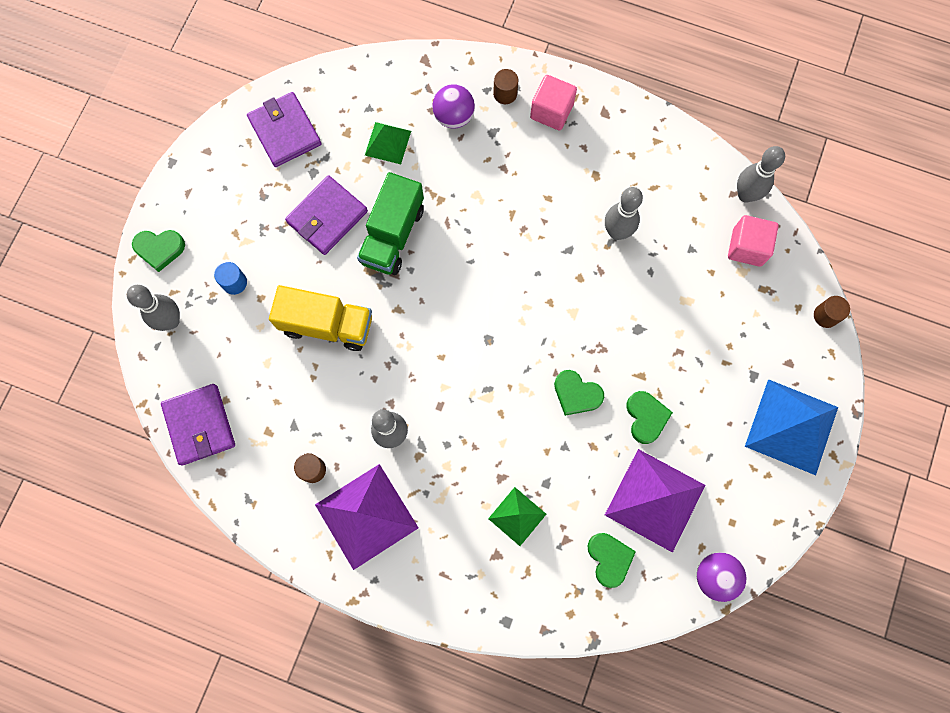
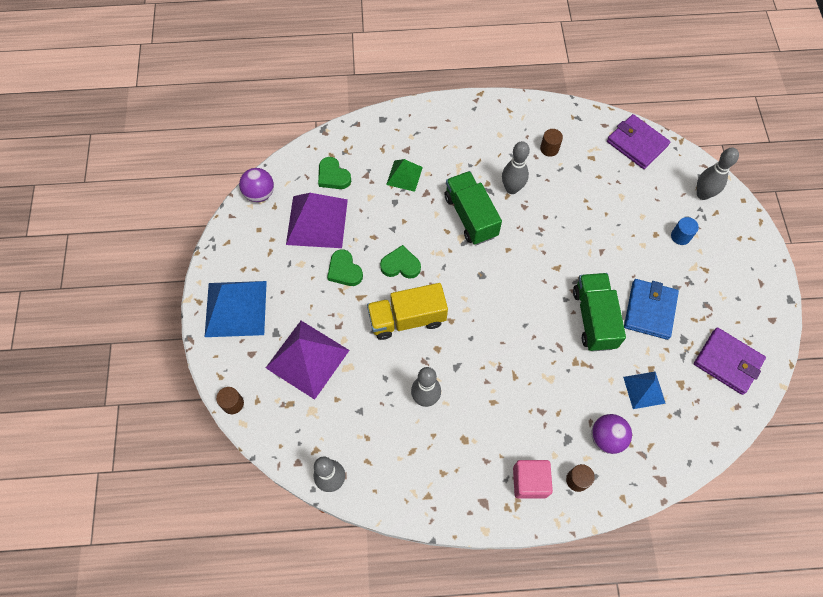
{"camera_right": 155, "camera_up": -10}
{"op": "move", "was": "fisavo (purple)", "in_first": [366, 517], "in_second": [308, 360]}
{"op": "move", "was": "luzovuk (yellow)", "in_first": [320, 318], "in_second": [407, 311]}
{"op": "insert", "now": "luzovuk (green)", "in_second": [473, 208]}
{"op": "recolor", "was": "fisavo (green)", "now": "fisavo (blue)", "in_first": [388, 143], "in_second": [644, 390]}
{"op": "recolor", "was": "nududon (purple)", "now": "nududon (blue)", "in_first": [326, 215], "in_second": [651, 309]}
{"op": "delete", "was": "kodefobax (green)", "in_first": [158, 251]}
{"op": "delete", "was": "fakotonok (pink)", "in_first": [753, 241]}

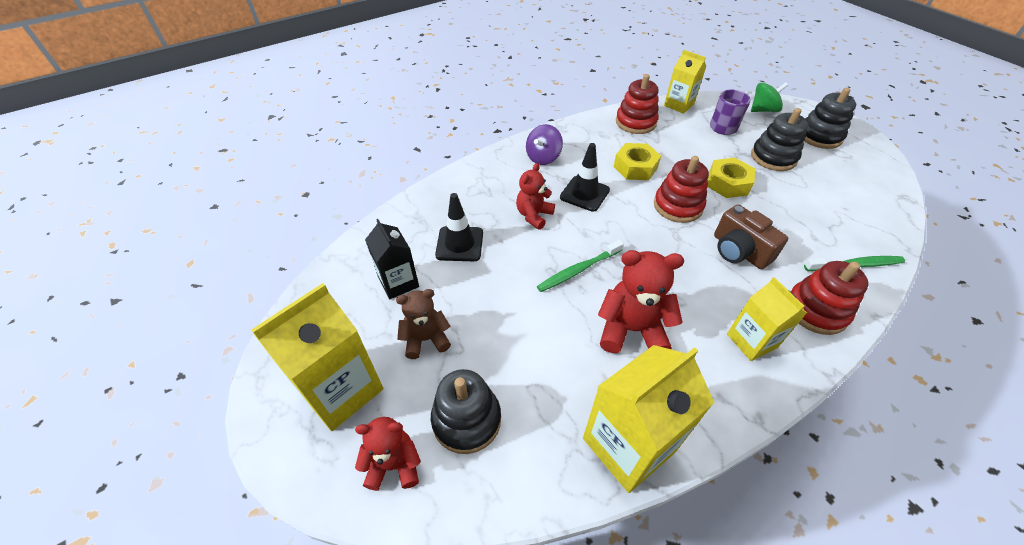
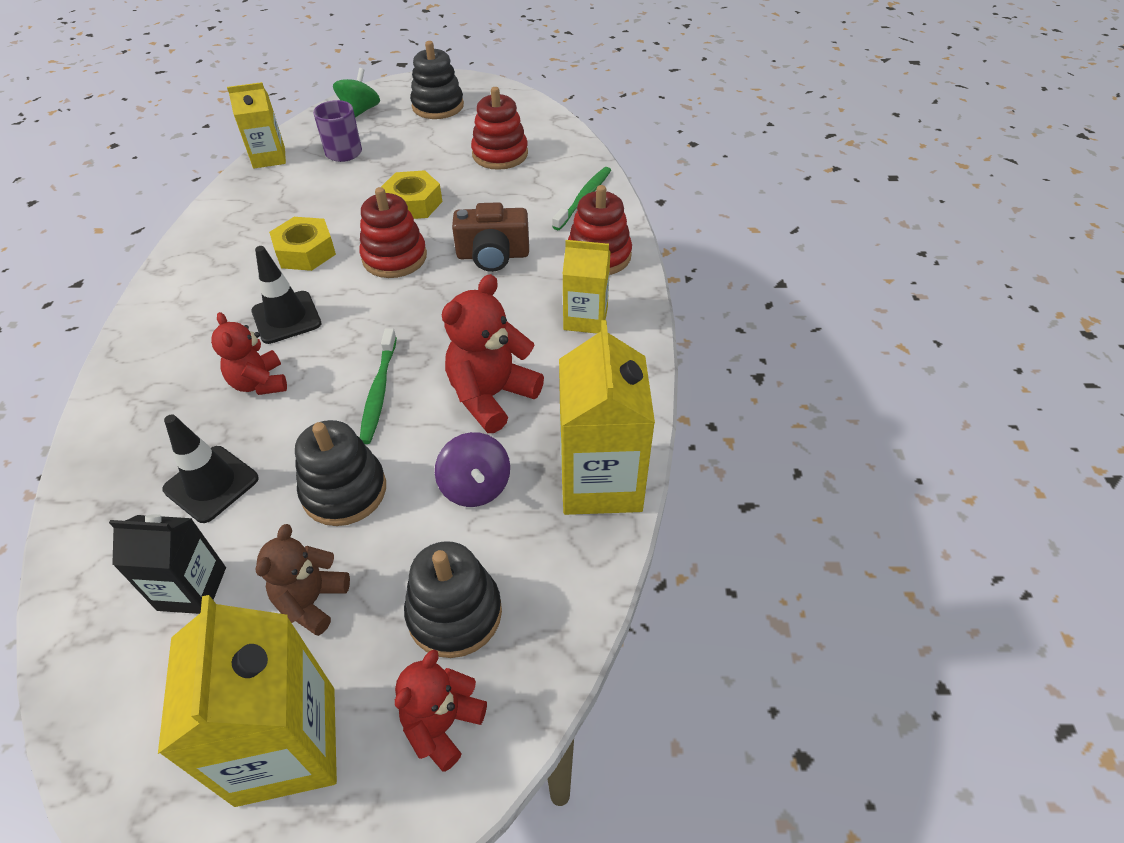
{"camera_right": -55, "camera_up": 0}
{"op": "move", "was": "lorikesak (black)", "in_first": [779, 139], "in_second": [340, 473]}
{"op": "move", "was": "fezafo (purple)", "in_first": [544, 144], "in_second": [472, 469]}
{"op": "move", "was": "lorikesak (red)", "in_first": [637, 104], "in_second": [499, 128]}

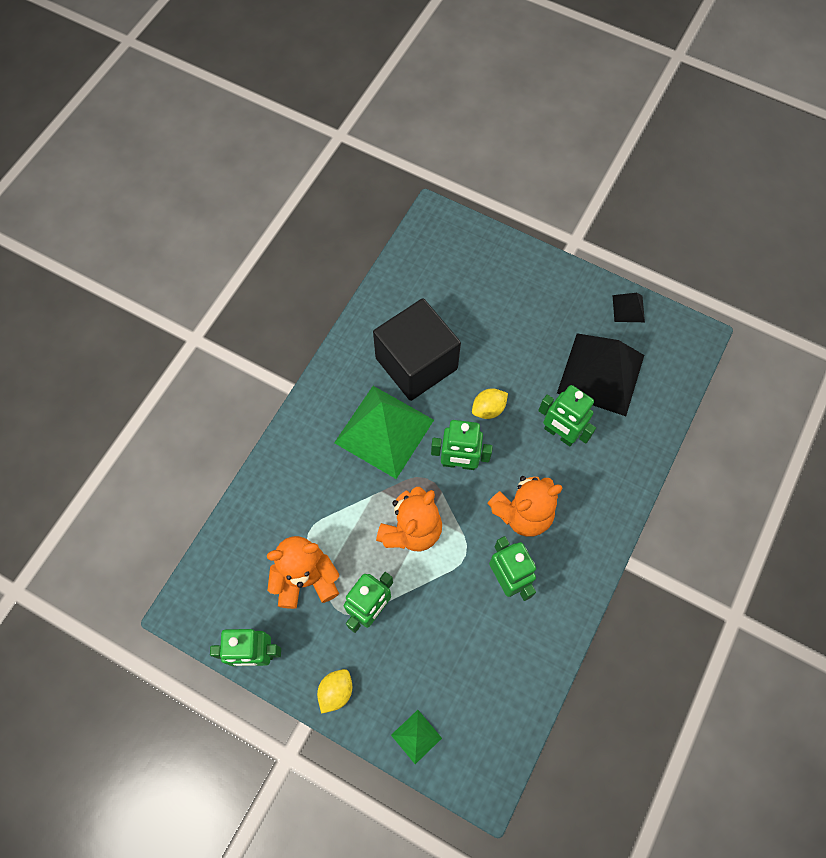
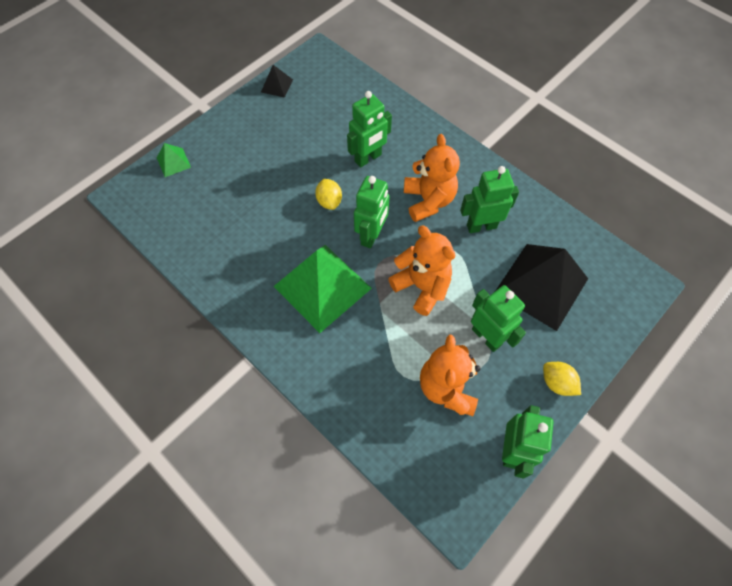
{"camera_right": -75, "camera_up": -5}
{"op": "move", "was": "fisavo (green)", "in_first": [416, 737], "in_second": [174, 160]}
{"op": "move", "was": "fisavo (black)", "in_first": [600, 374], "in_second": [541, 287]}
{"op": "delete", "was": "fakotonok (black)", "in_first": [417, 349]}

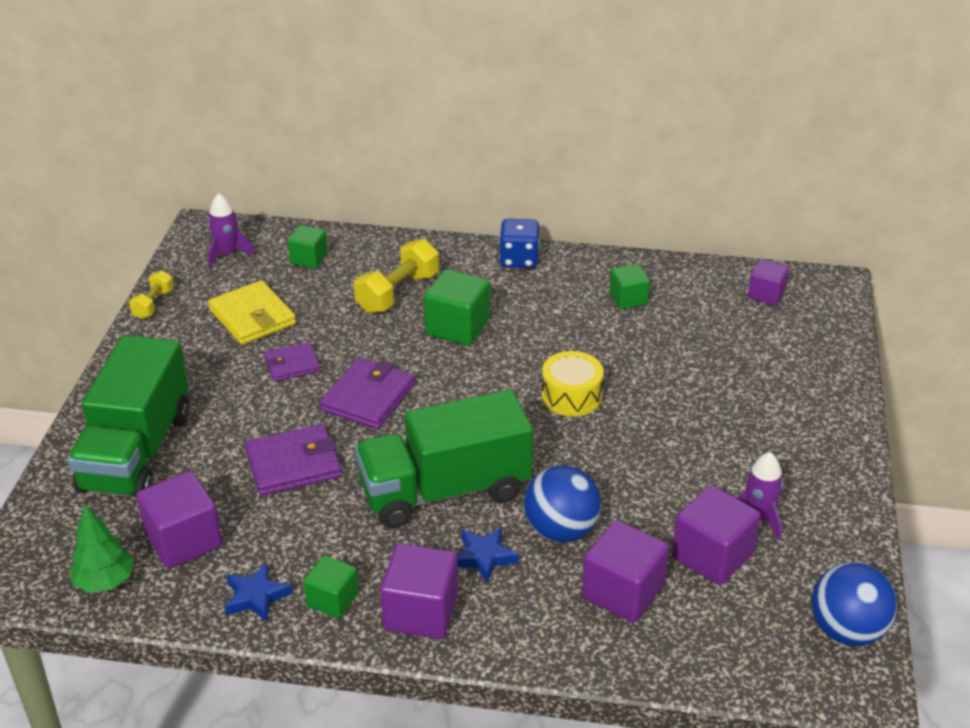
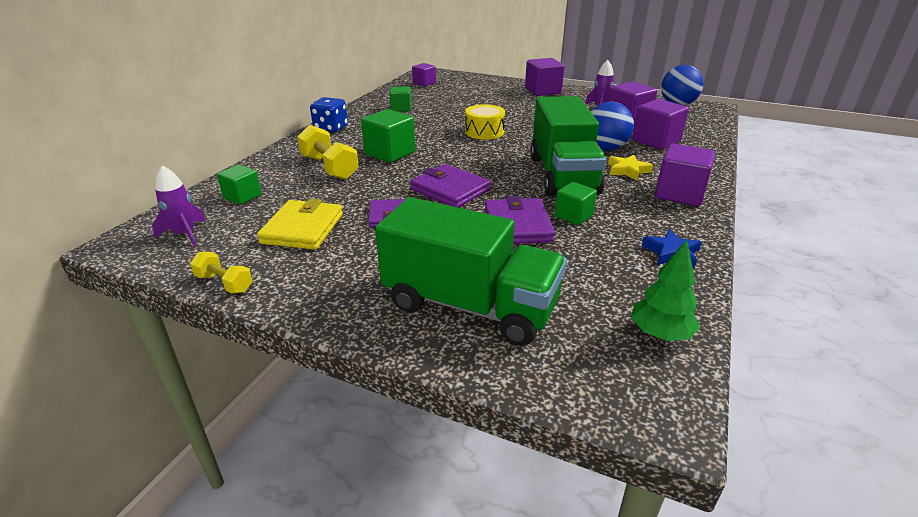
{"camera_right": -75, "camera_up": -5}
{"op": "rotate", "was": "nududon (yellow)", "in_first": [252, 312], "in_second": [300, 224], "clockwise": -60}
{"op": "move", "was": "fakotonok (purple)", "in_first": [179, 520], "in_second": [545, 77]}
{"op": "move", "was": "fakotonok (green)", "in_first": [331, 587], "in_second": [575, 203]}
{"op": "recolor", "was": "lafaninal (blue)", "now": "lafaninal (yellow)", "in_first": [488, 555], "in_second": [630, 168]}

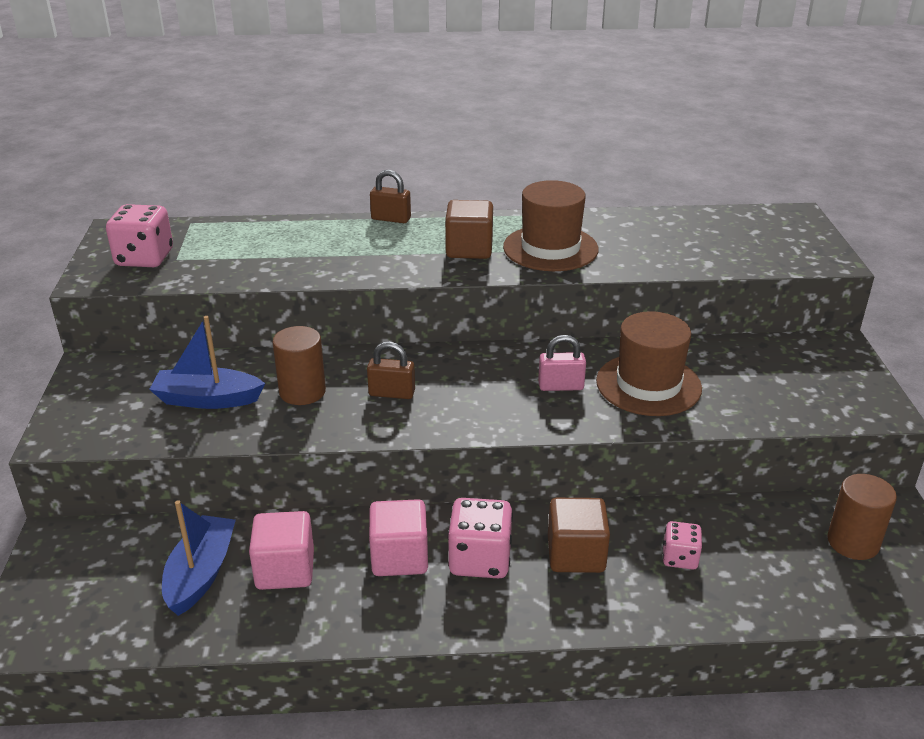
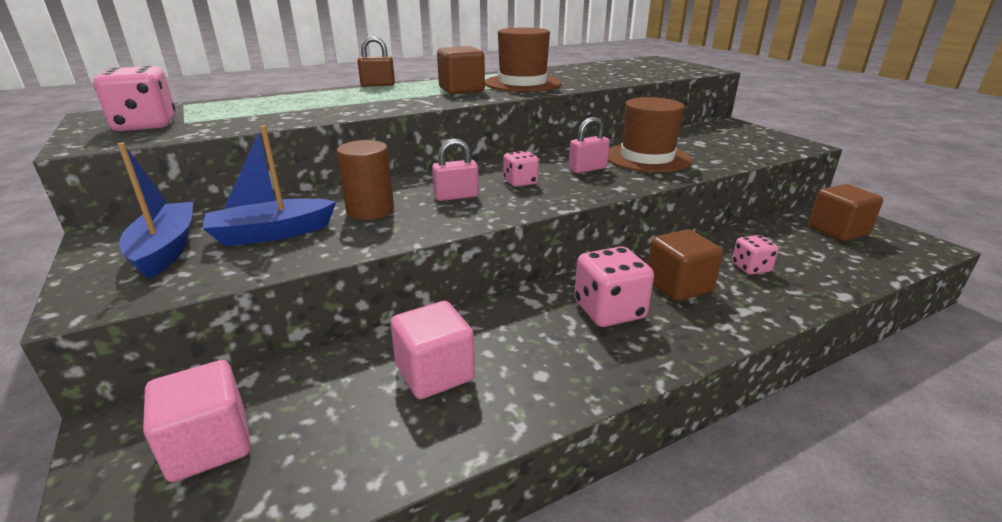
{"camera_right": -25, "camera_up": -5}
{"op": "move", "was": "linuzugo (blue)", "in_first": [199, 558], "in_second": [155, 211]}
{"op": "move", "was": "fakotonok (pink)", "in_first": [398, 537], "in_second": [197, 421]}
{"op": "recolor", "was": "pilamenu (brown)", "now": "pilamenu (pink)", "in_first": [391, 370], "in_second": [455, 170]}
{"op": "insert", "now": "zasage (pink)", "in_second": [521, 169]}
{"op": "replace", "was": "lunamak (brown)", "now": "fakotonok (brown)", "in_first": [862, 517], "in_second": [846, 212]}

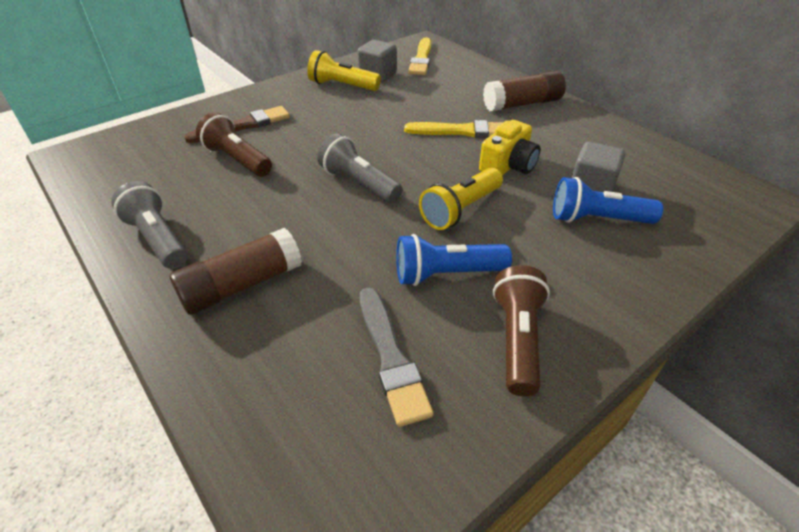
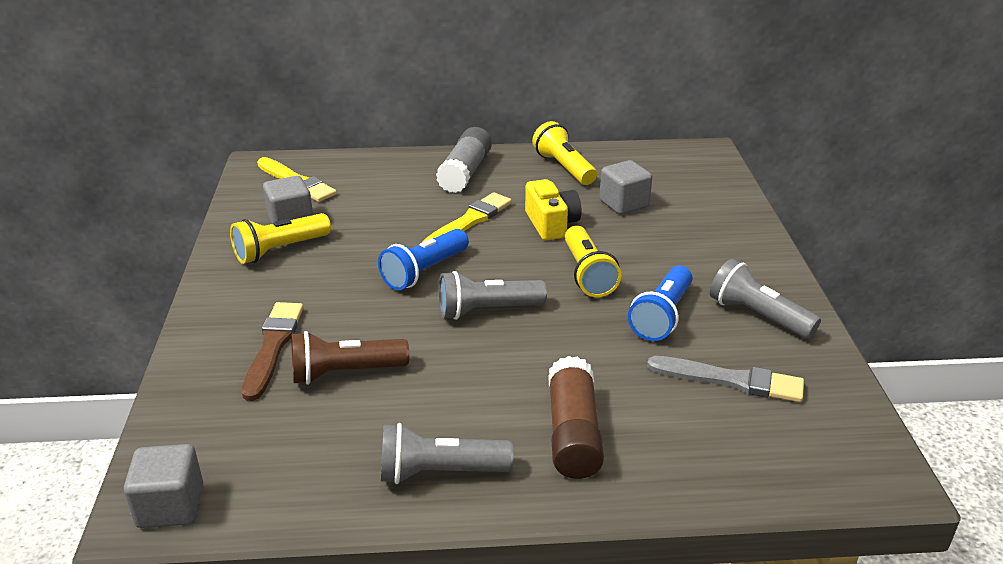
{"camera_right": -55, "camera_up": -10}
{"op": "insert", "now": "fakotonok (grey)", "in_second": [163, 486]}
{"op": "move", "was": "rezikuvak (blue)", "in_first": [608, 200], "in_second": [423, 259]}
{"op": "recolor", "was": "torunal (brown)", "now": "torunal (grey)", "in_first": [524, 91], "in_second": [464, 160]}
{"op": "insert", "now": "rezikuvak (yellow)", "in_second": [564, 153]}
{"op": "recolor", "was": "rezikuvak (brown)", "now": "rezikuvak (grey)", "in_first": [521, 330], "in_second": [765, 299]}

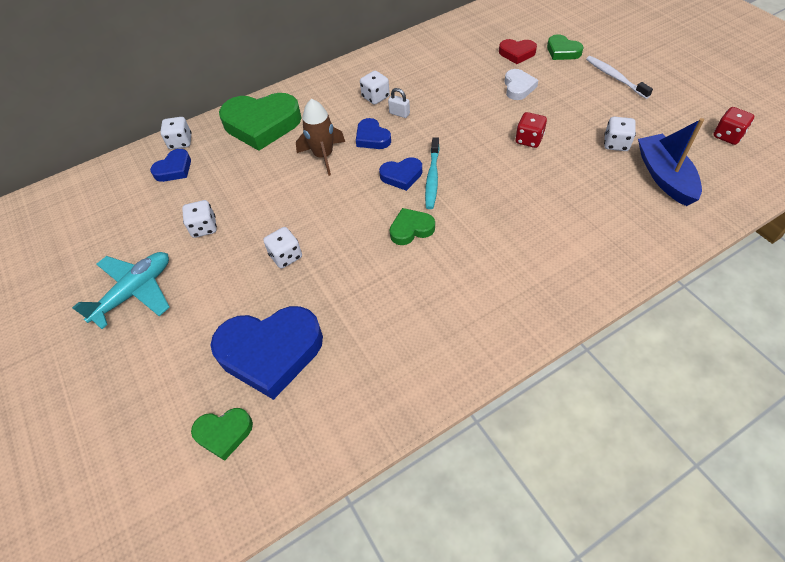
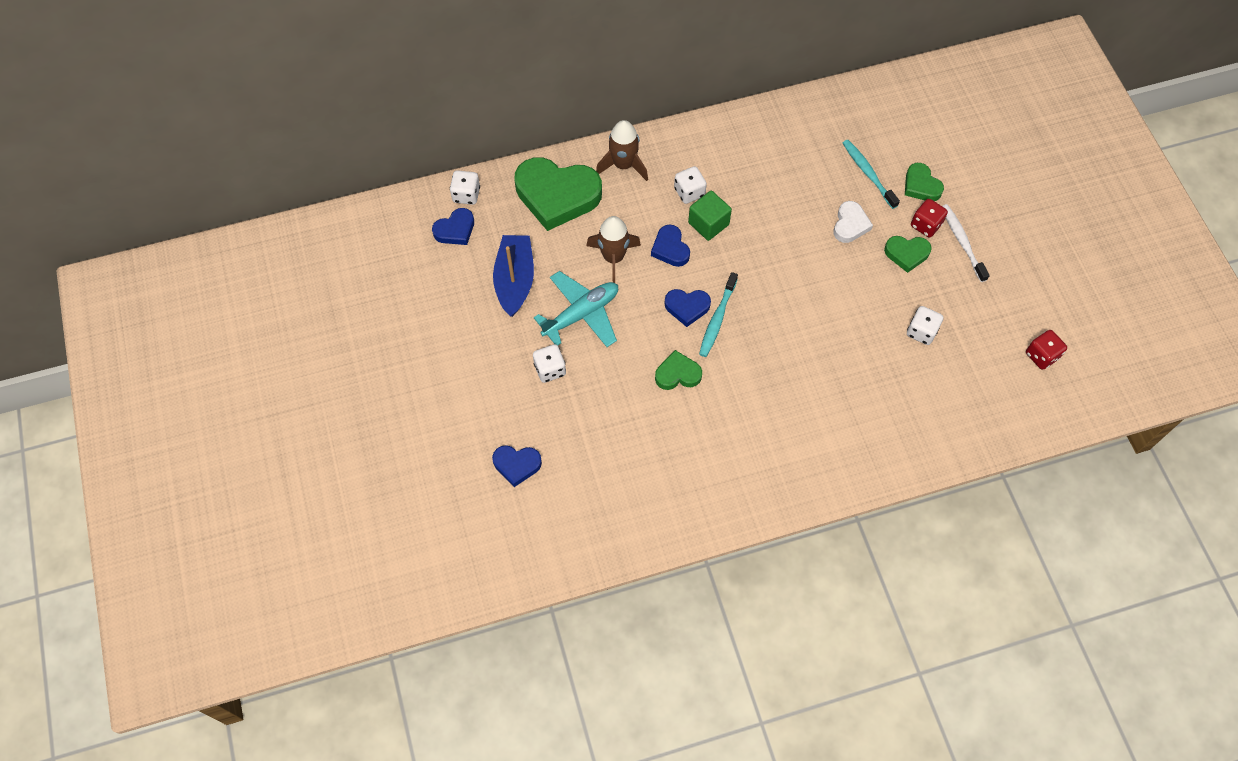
{"camera_right": 10, "camera_up": 10}
{"op": "resize", "was": "kodefobax (blue)", "in_first": [266, 353], "in_second": [517, 466], "ratio": 0.5}
{"op": "move", "was": "linuzugo (blue)", "in_first": [671, 162], "in_second": [513, 276]}
{"op": "move", "was": "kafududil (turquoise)", "in_first": [121, 290], "in_second": [576, 309]}
{"op": "insert", "now": "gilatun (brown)", "in_second": [622, 150]}
{"op": "replace", "was": "pilamenu (white)", "now": "fakotonok (green)", "in_first": [399, 103], "in_second": [710, 215]}
{"op": "replace", "was": "kodefobax (red)", "now": "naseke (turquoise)", "in_first": [518, 51], "in_second": [871, 174]}
{"op": "move", "was": "kodefobax (green)", "in_first": [222, 434], "in_second": [908, 254]}
{"op": "move", "was": "zasage (red)", "in_first": [531, 130], "in_second": [929, 218]}
{"op": "delete", "was": "zasage (white)", "in_first": [199, 219]}

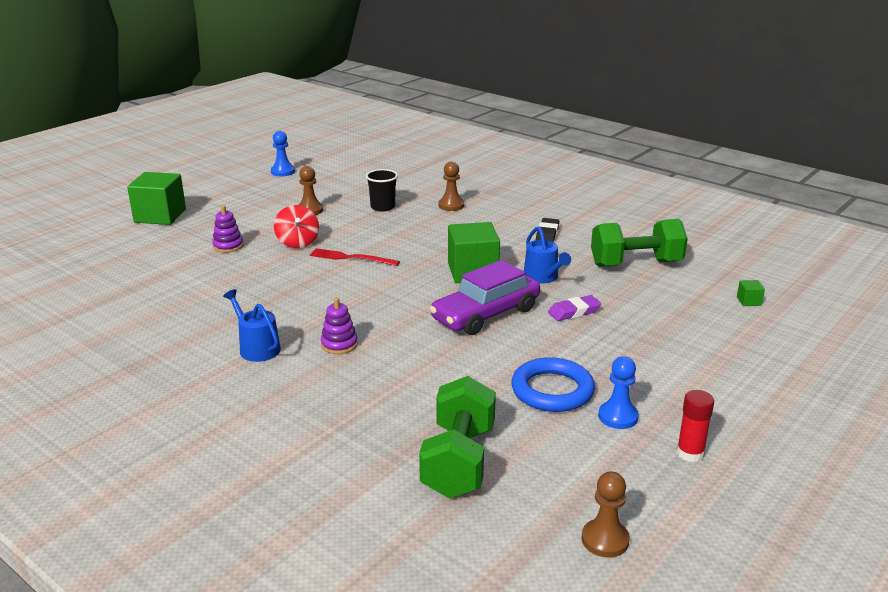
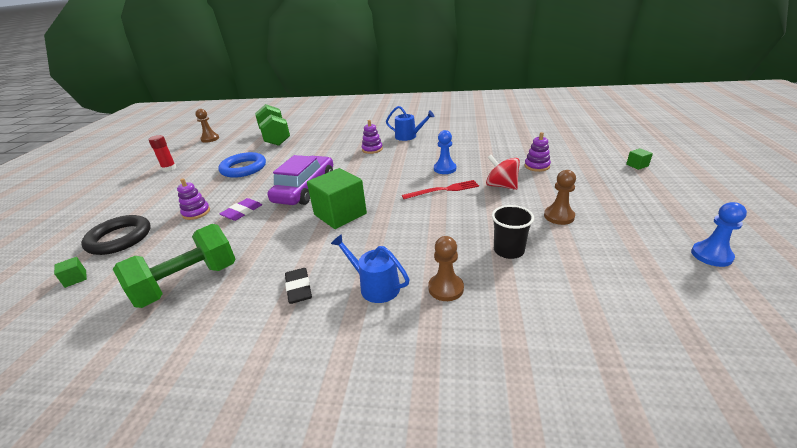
{"camera_right": 150, "camera_up": 5}
{"op": "insert", "now": "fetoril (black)", "in_second": [116, 235]}
{"op": "insert", "now": "lorikesak (purple)", "in_second": [193, 199]}
{"op": "move", "was": "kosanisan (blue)", "in_first": [547, 254], "in_second": [370, 268]}
{"op": "move", "was": "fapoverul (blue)", "in_first": [618, 392], "in_second": [445, 152]}
{"op": "resize", "was": "fakotonok (green)", "in_first": [156, 198], "in_second": [639, 159], "ratio": 0.41}

